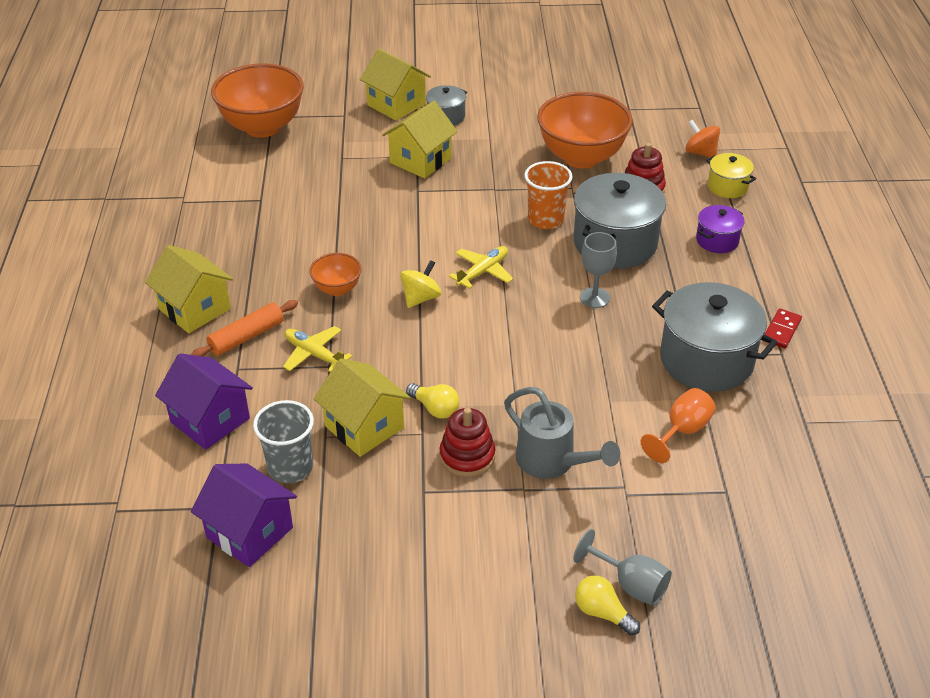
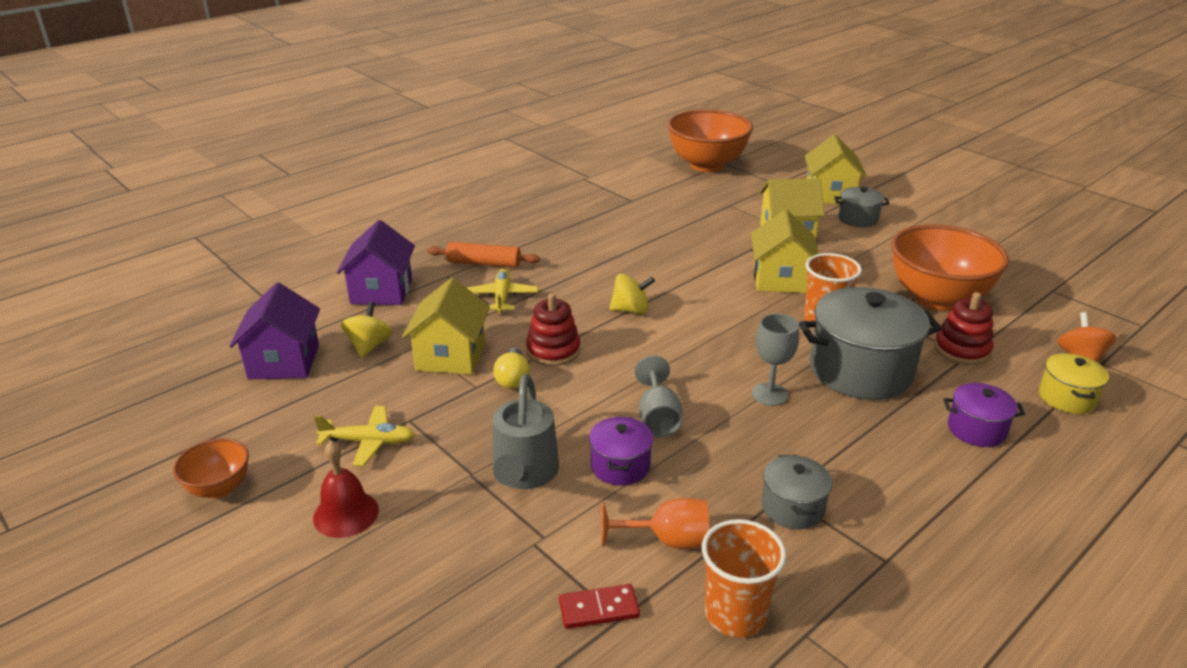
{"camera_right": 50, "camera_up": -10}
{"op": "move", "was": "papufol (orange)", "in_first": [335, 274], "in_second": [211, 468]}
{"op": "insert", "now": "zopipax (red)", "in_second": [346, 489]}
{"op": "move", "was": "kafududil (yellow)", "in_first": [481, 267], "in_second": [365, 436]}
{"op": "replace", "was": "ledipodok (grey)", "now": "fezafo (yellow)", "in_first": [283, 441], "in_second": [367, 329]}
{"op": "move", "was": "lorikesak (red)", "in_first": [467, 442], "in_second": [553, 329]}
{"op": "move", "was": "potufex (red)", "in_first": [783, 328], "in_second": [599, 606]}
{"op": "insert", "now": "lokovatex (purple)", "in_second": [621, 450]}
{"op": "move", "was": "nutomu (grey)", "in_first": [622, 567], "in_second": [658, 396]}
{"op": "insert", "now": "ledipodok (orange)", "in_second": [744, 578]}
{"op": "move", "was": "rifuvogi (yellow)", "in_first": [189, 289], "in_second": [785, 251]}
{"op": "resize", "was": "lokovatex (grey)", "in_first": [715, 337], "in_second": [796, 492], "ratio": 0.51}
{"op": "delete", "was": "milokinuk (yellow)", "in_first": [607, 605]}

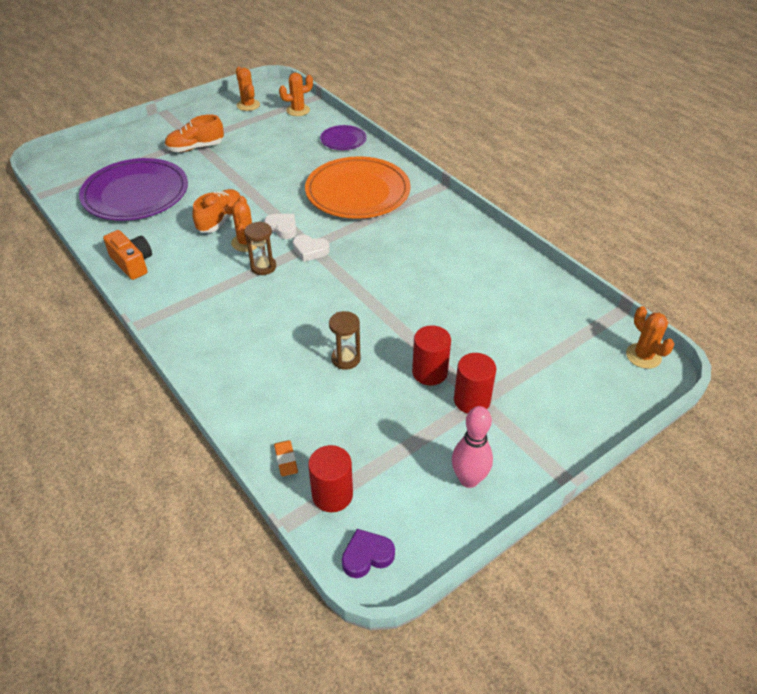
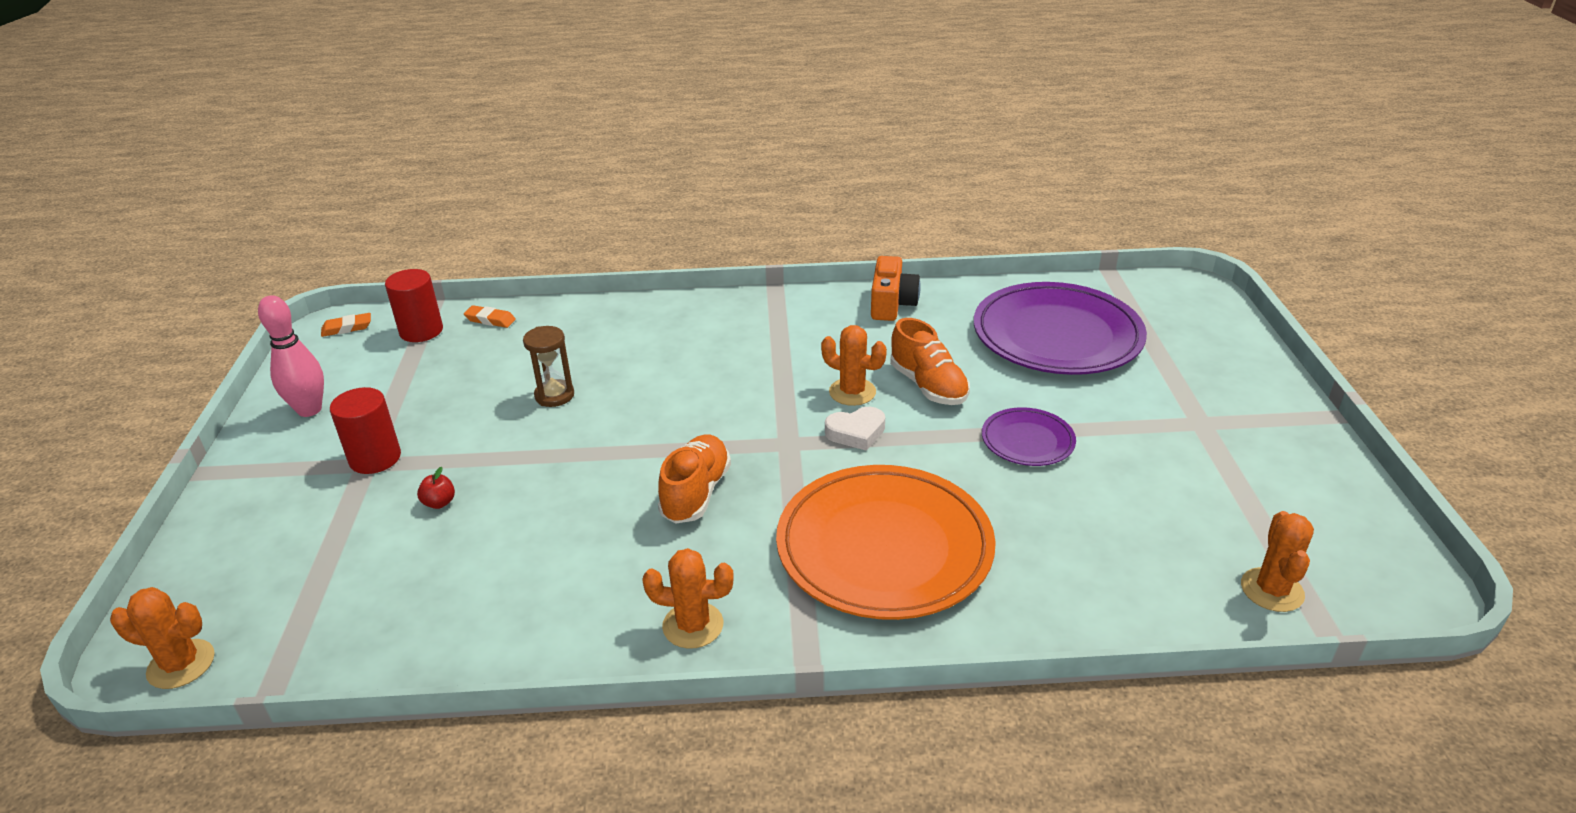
{"camera_right": 125, "camera_up": -10}
{"op": "replace", "was": "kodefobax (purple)", "now": "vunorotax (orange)", "in_first": [368, 553], "in_second": [346, 325]}
{"op": "insert", "now": "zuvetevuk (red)", "in_second": [436, 488]}
{"op": "move", "was": "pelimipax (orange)", "in_first": [248, 89], "in_second": [688, 598]}
{"op": "move", "was": "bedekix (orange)", "in_first": [194, 133], "in_second": [694, 479]}
{"op": "rotate", "was": "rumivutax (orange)", "in_first": [127, 255], "in_second": [896, 288], "clockwise": -75}
{"op": "move", "was": "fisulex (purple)", "in_first": [343, 137], "in_second": [1029, 436]}
{"op": "delete", "was": "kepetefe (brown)", "in_first": [260, 248]}
{"op": "delete", "was": "kodefobax (white)", "in_first": [311, 248]}
{"op": "delete", "was": "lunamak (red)", "in_first": [431, 355]}

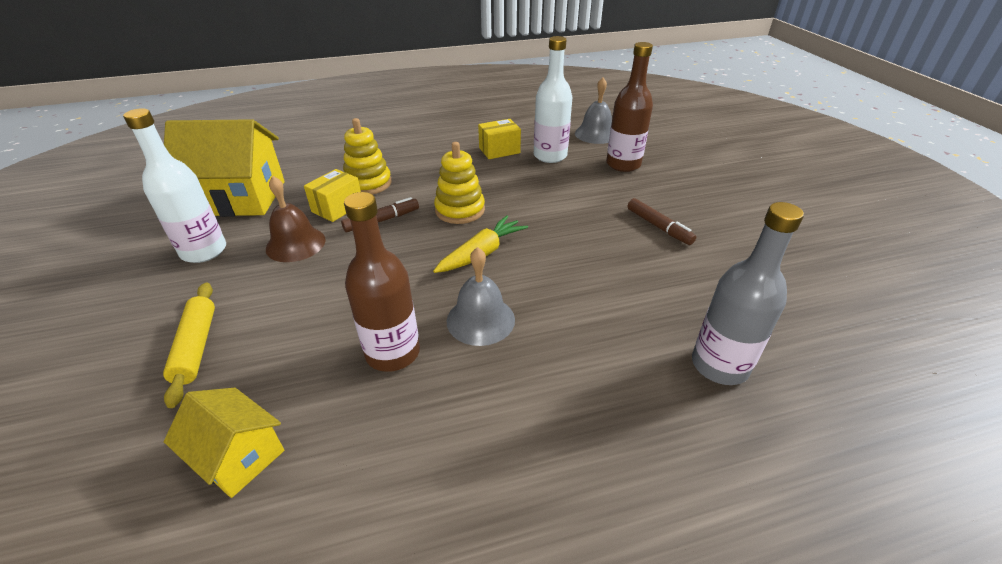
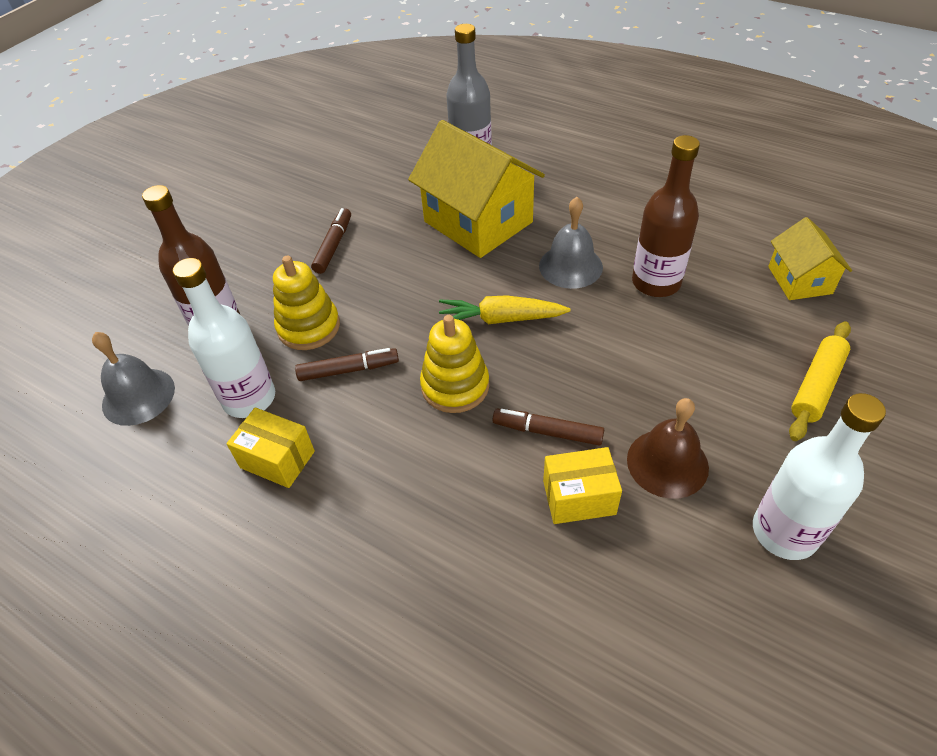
{"camera_right": -130, "camera_up": 10}
{"op": "move", "was": "lorikesak (yellow)", "in_first": [367, 156], "in_second": [306, 303]}
{"op": "insert", "now": "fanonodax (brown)", "in_second": [347, 364]}
{"op": "move", "was": "rifuvogi (yellow)", "in_first": [224, 168], "in_second": [476, 189]}

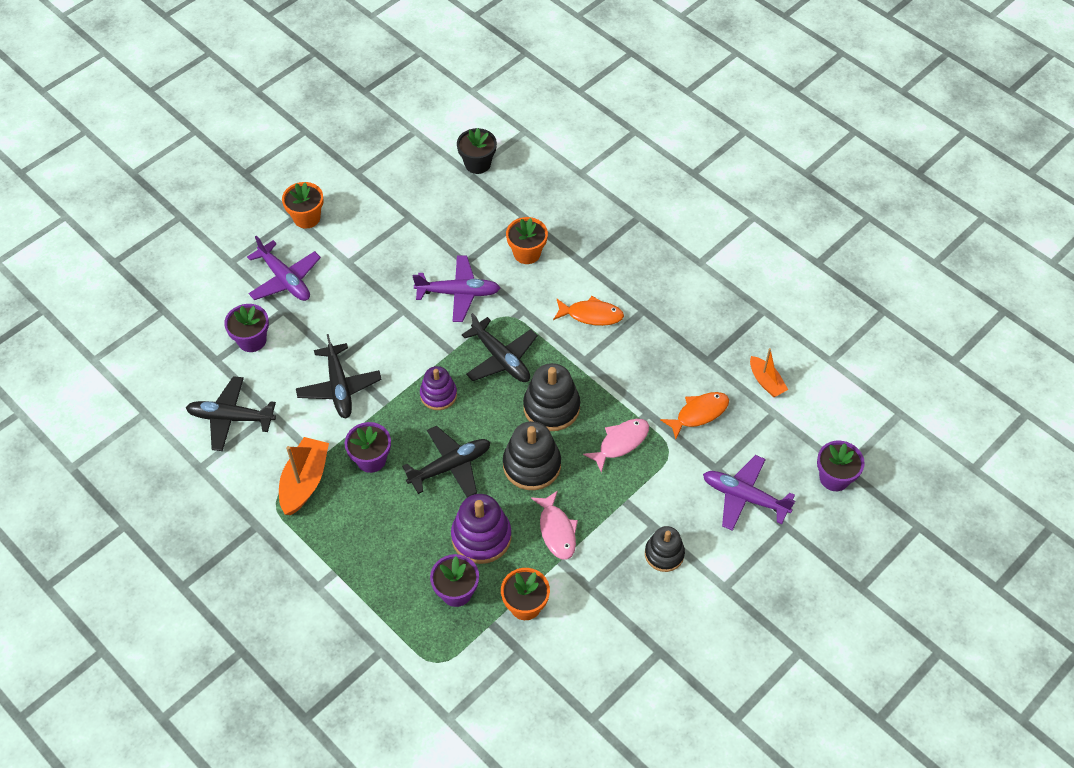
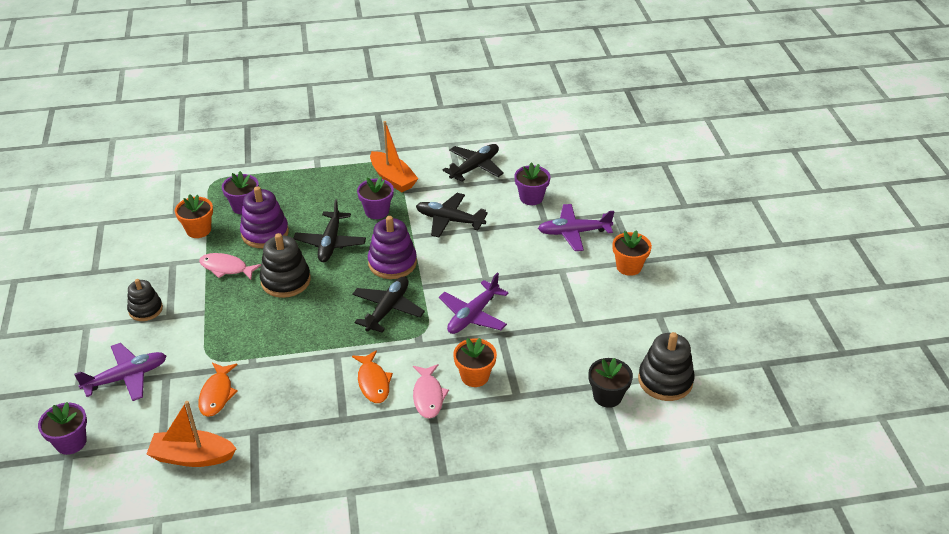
{"camera_right": 125, "camera_up": -15}
{"op": "resize", "was": "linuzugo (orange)", "in_first": [769, 372], "in_second": [191, 434], "ratio": 1.61}
{"op": "rotate", "was": "kafududil (black)", "in_first": [500, 347], "in_second": [388, 305], "clockwise": 120}
{"op": "rotate", "was": "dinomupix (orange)", "in_first": [588, 311], "in_second": [372, 376], "clockwise": -60}
{"op": "resize", "was": "lorikesak (purple)", "in_first": [438, 388], "in_second": [392, 247], "ratio": 1.53}
{"op": "move", "was": "dinomupix (pink)", "in_first": [616, 446], "in_second": [431, 391]}
{"op": "move", "was": "lorikesak (black)", "in_first": [551, 397], "in_second": [666, 366]}

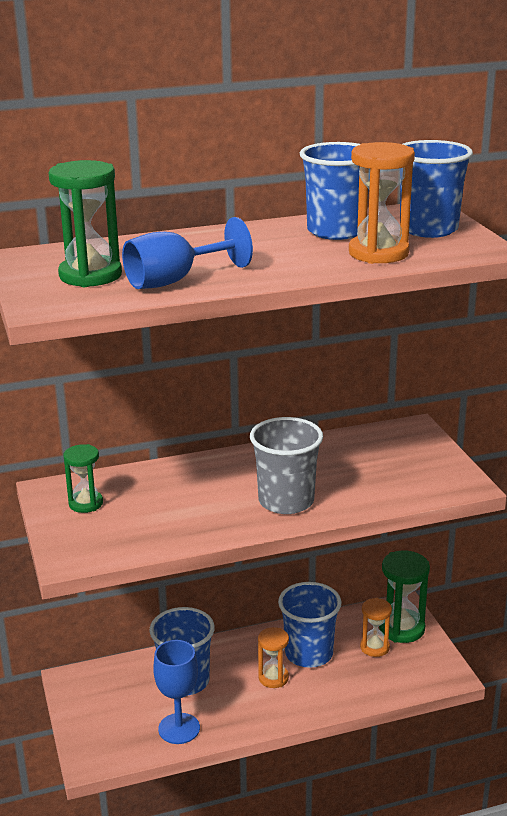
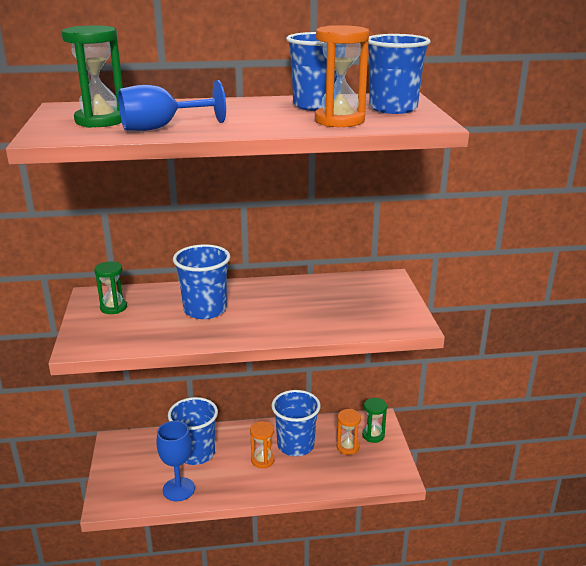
{"camera_right": 10, "camera_up": 0}
{"op": "insert", "now": "ledipodok (blue)", "in_second": [202, 281]}
{"op": "resize", "was": "kepetefe (green)", "in_first": [404, 597], "in_second": [374, 420], "ratio": 0.62}
{"op": "delete", "was": "ledipodok (grey)", "in_first": [286, 465]}

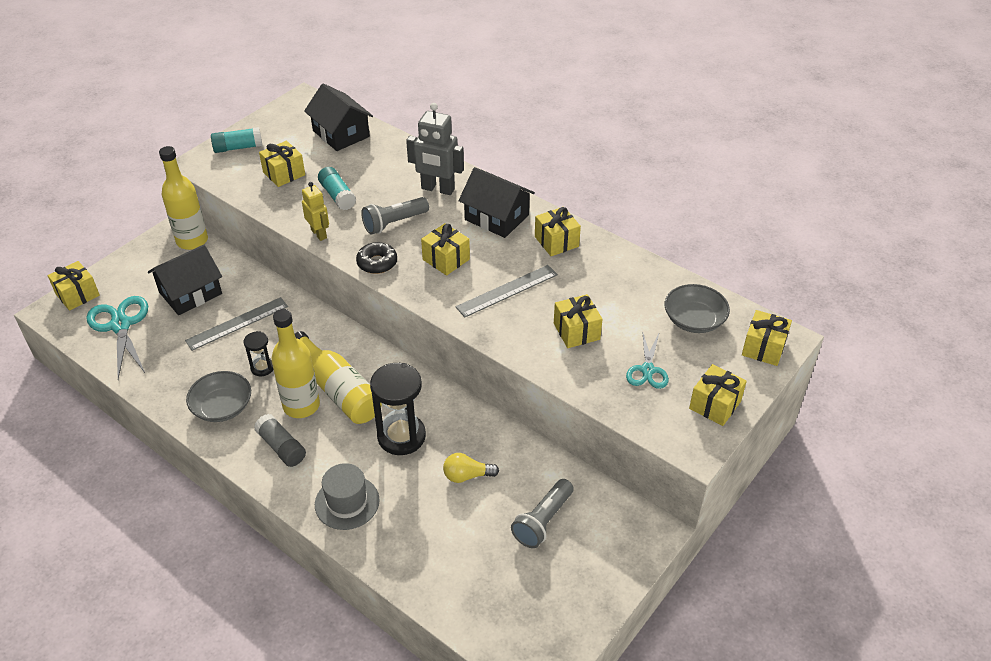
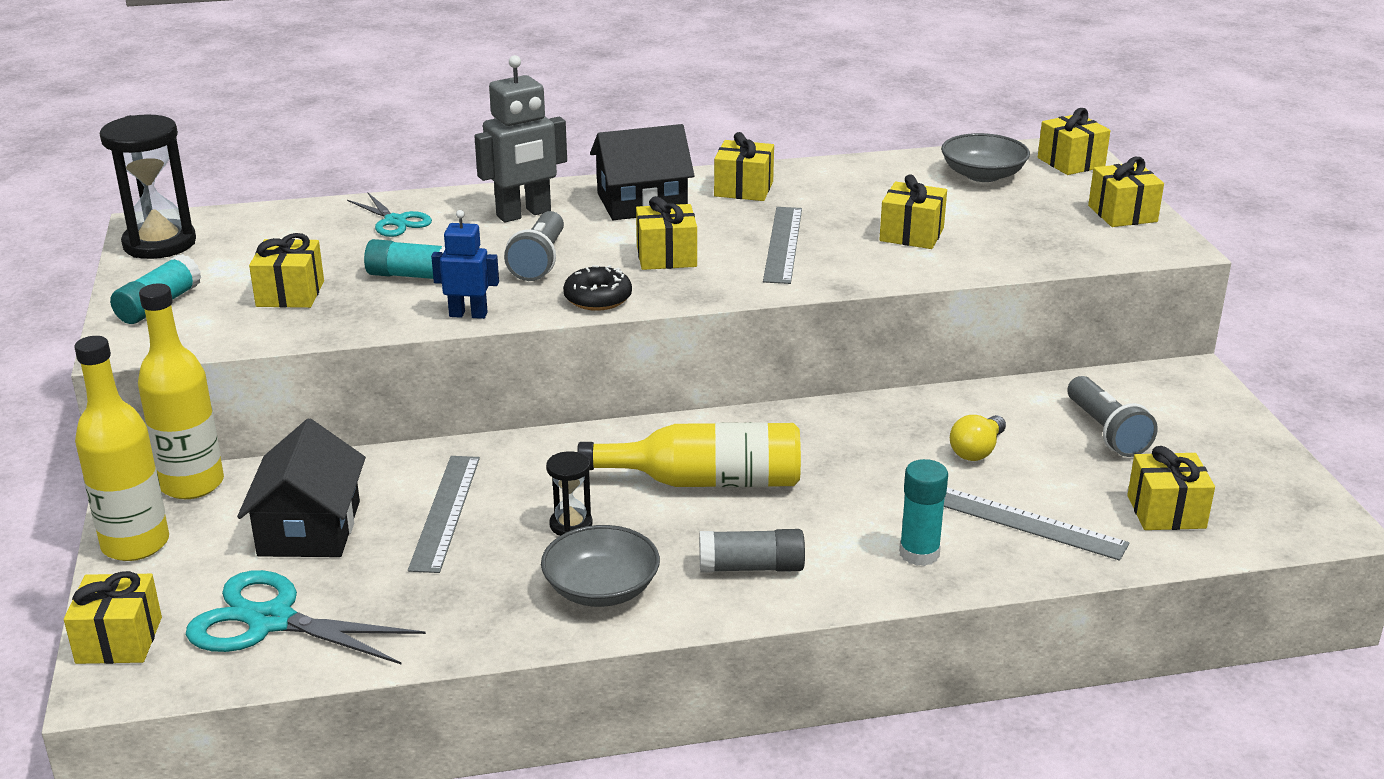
{"camera_right": -50, "camera_up": -15}
{"op": "move", "was": "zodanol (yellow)", "in_first": [295, 363], "in_second": [121, 448]}
{"op": "move", "was": "kepetefe (black)", "in_first": [398, 409], "in_second": [148, 186]}
{"op": "move", "was": "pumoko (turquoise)", "in_first": [647, 360], "in_second": [389, 215]}
{"op": "recolor", "was": "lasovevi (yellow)", "now": "lasovevi (blue)", "in_first": [315, 211], "in_second": [465, 264]}
{"op": "replace", "was": "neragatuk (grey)", "now": "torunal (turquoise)", "in_first": [347, 496], "in_second": [923, 512]}
{"op": "insert", "now": "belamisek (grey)", "in_second": [1036, 524]}
{"op": "insert", "now": "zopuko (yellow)", "in_second": [1171, 488]}
{"op": "delete", "was": "rifuvogi (black)", "in_first": [338, 117]}

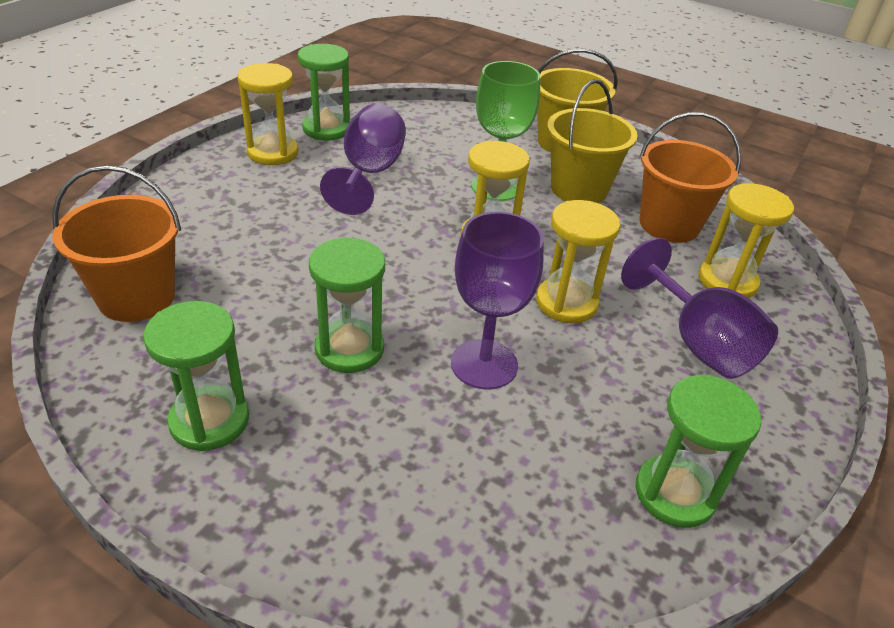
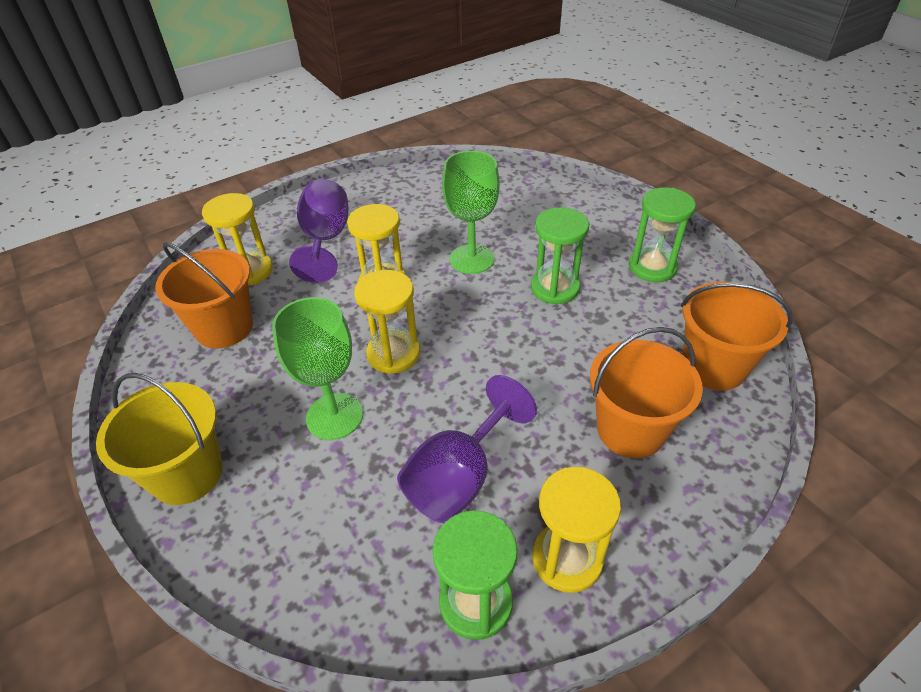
{"camera_right": -150, "camera_up": 5}
{"op": "recolor", "was": "nutomu (purple)", "now": "nutomu (green)", "in_first": [497, 301], "in_second": [471, 212]}
{"op": "insert", "now": "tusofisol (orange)", "in_second": [646, 392]}
{"op": "delete", "was": "tusofisol (yellow)", "in_first": [592, 141]}
{"op": "delete", "was": "kepetefe (green)", "in_first": [698, 451]}

